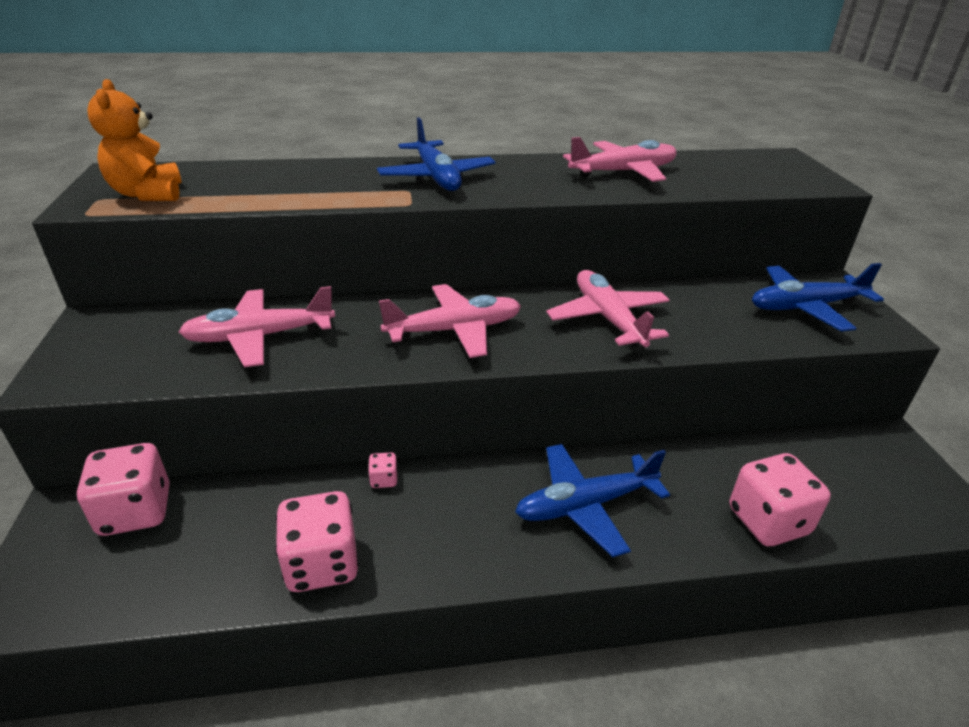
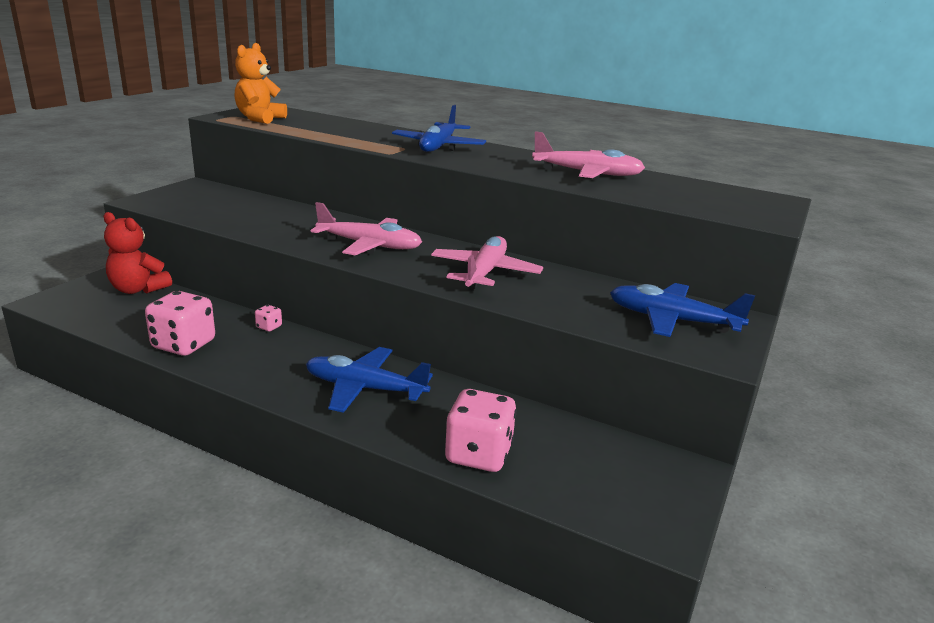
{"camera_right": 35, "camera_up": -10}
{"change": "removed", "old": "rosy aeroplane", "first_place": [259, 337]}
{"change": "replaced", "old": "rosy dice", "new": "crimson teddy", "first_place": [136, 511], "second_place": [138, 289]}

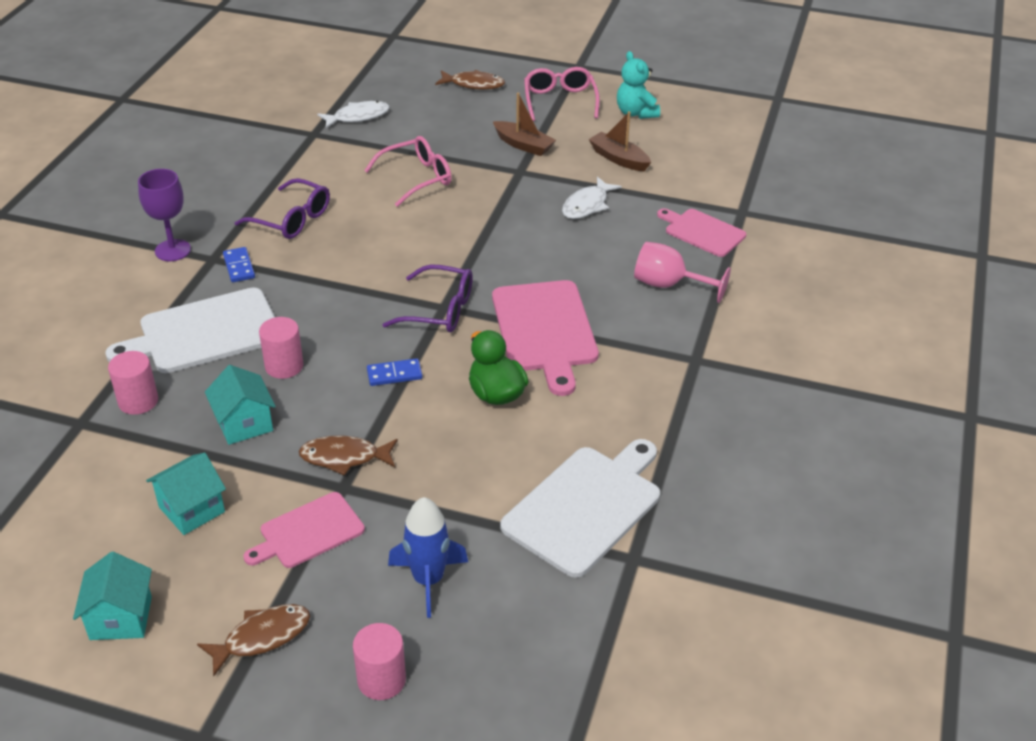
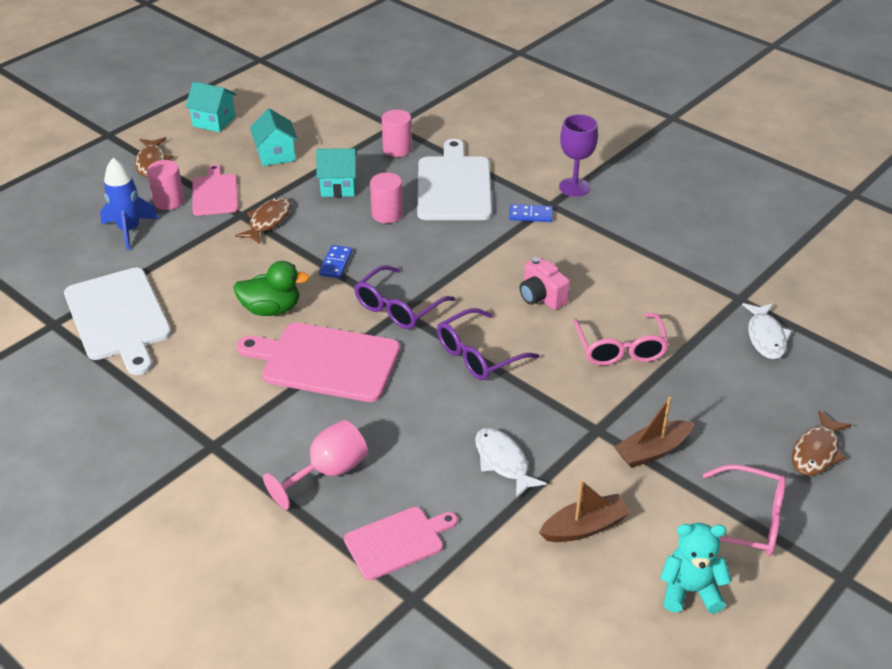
{"camera_right": 115, "camera_up": 0}
{"change": "moved", "old": "purple glasses", "first_place": [292, 219], "second_place": [478, 355]}
{"change": "moved", "old": "rosy cylinder", "first_place": [381, 680], "second_place": [169, 201]}
{"change": "added", "new": "rosy photo camera", "second_place": [541, 297]}

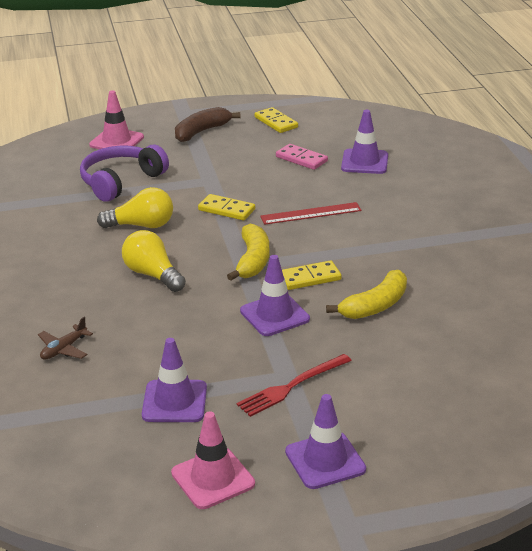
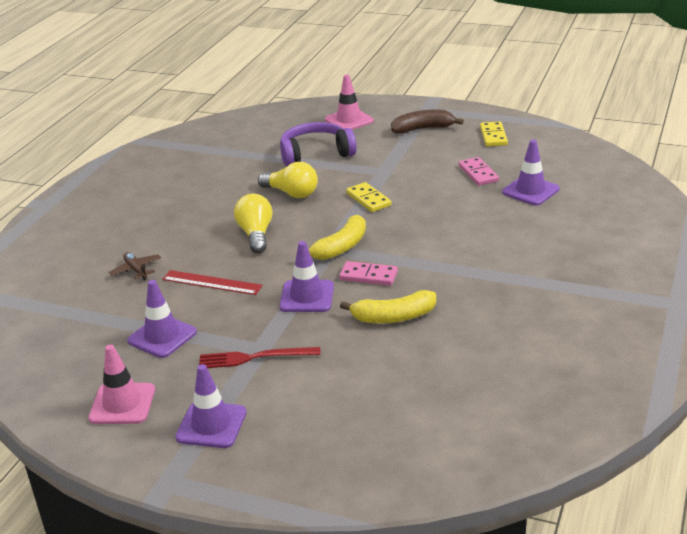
{"camera_right": 35, "camera_up": 0}
{"change": "moved", "old": "crimson measuring stick", "first_place": [311, 213], "second_place": [212, 283]}
{"change": "recoloured", "old": "yellow domino tile", "new": "rosy domino tile", "first_place": [309, 278], "second_place": [368, 276]}
{"change": "turned", "old": "dark brown aeroplane", "first_place": [64, 349], "second_place": [136, 270], "degrees": 75}

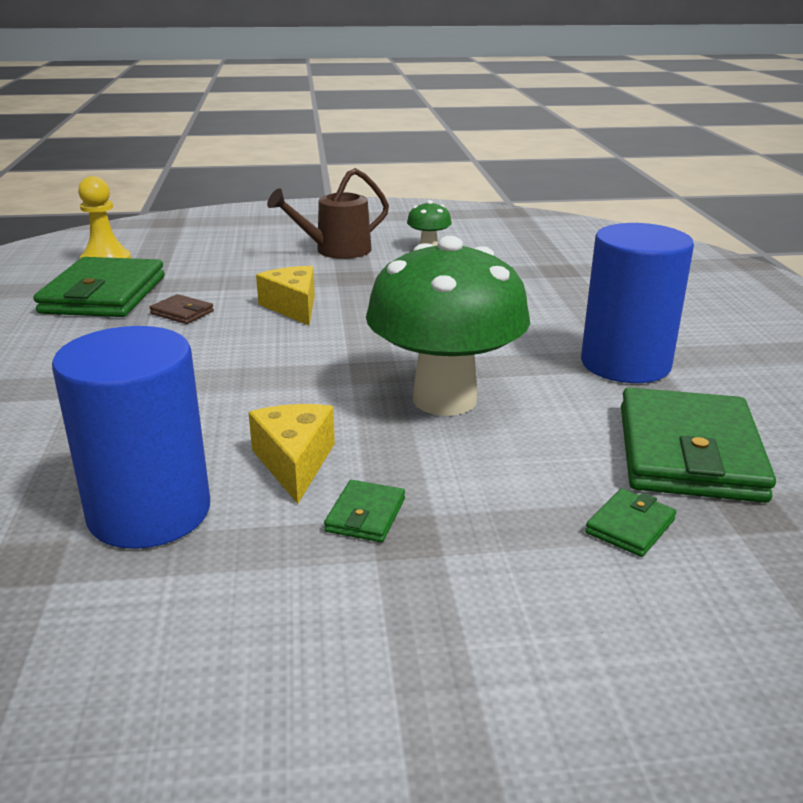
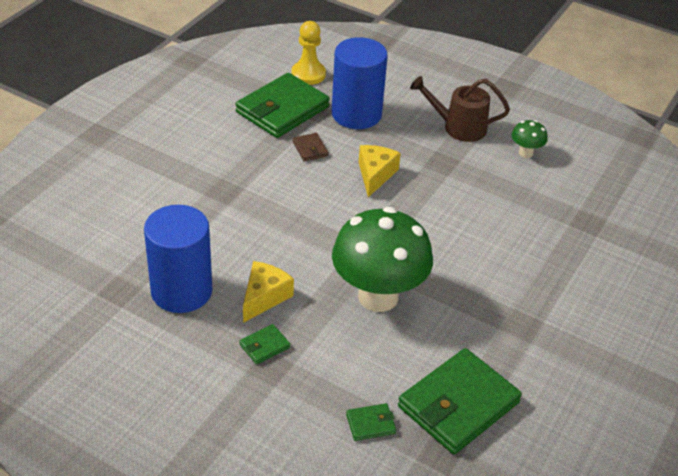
{"camera_right": 35, "camera_up": 15}
{"change": "moved", "old": "royal blue cylinder", "first_place": [625, 364], "second_place": [356, 114]}

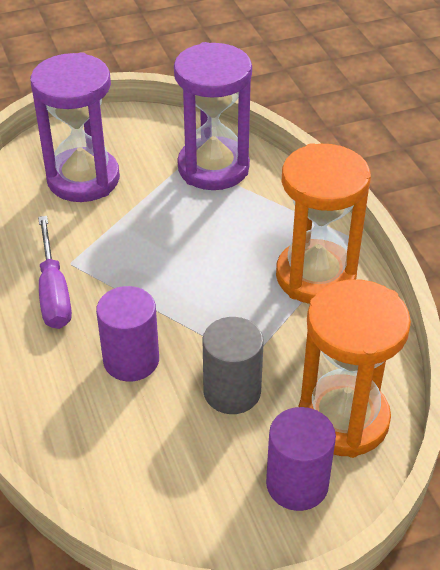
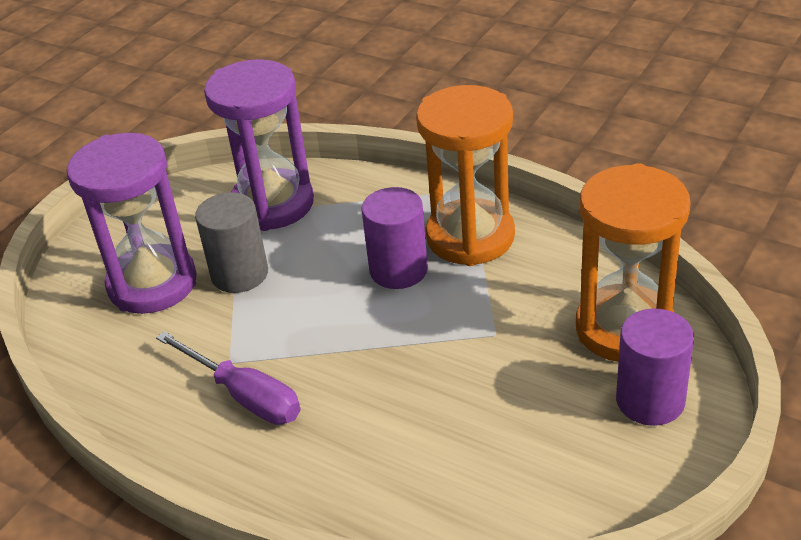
{"camera_right": -35, "camera_up": -5}
{"change": "moved", "old": "purple cylinder", "first_place": [131, 360], "second_place": [398, 270]}
{"change": "moved", "old": "grey cylinder", "first_place": [232, 391], "second_place": [239, 274]}

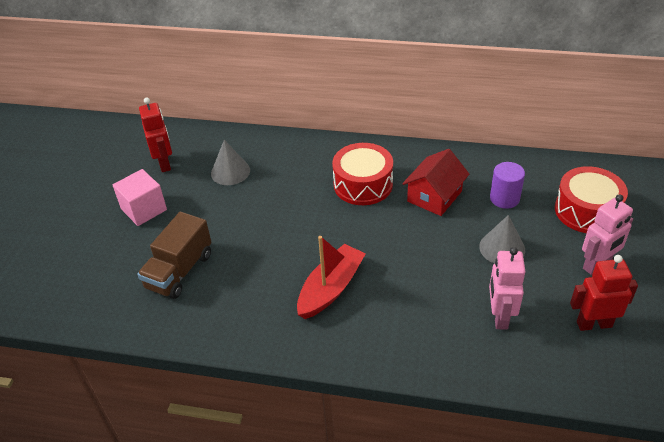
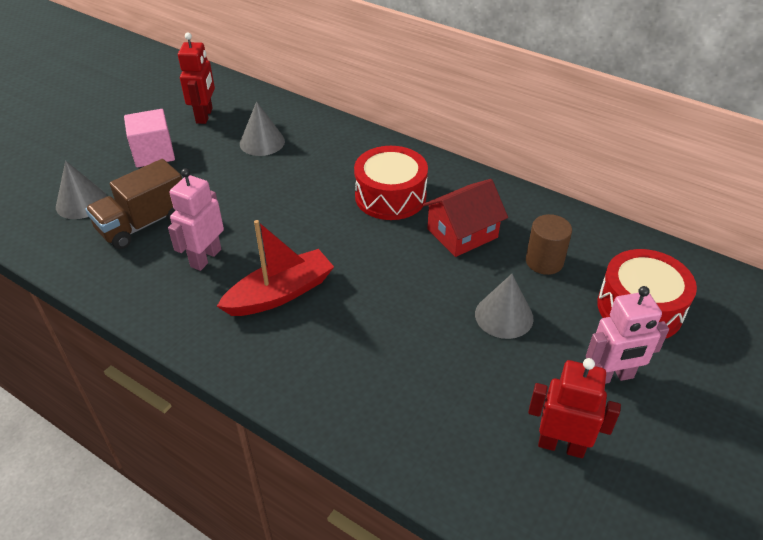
{"camera_right": 20, "camera_up": 0}
{"change": "recoloured", "old": "purple cylinder", "new": "dark brown cylinder", "first_place": [504, 198], "second_place": [544, 261]}
{"change": "moved", "old": "rosy robot", "first_place": [499, 316], "second_place": [205, 258]}
{"change": "added", "new": "grey solid cone", "second_place": [81, 202]}

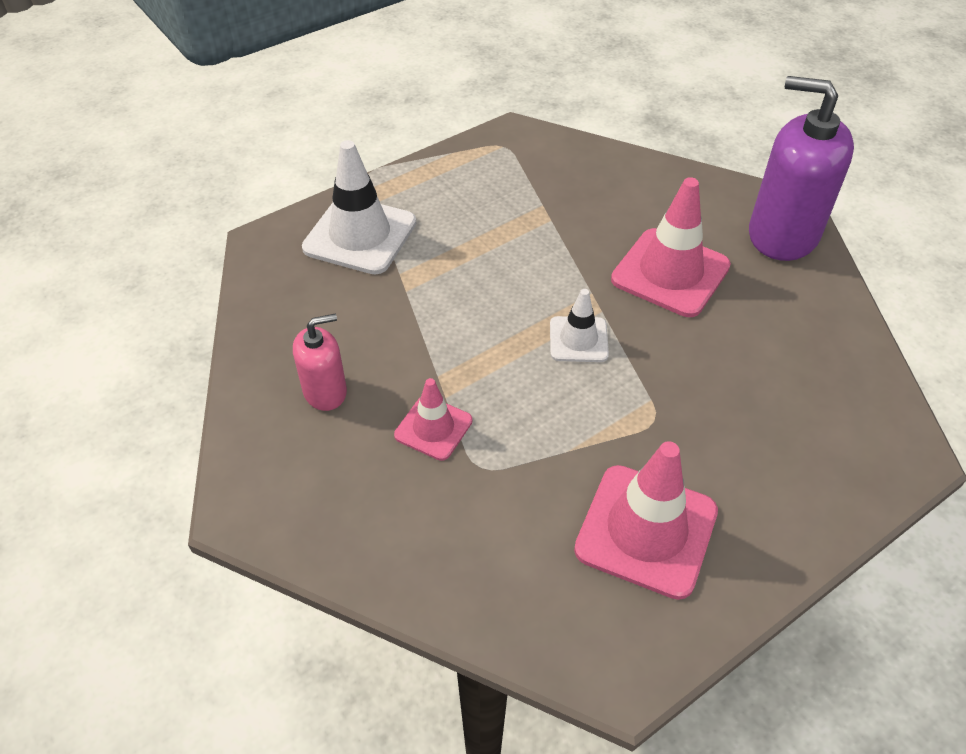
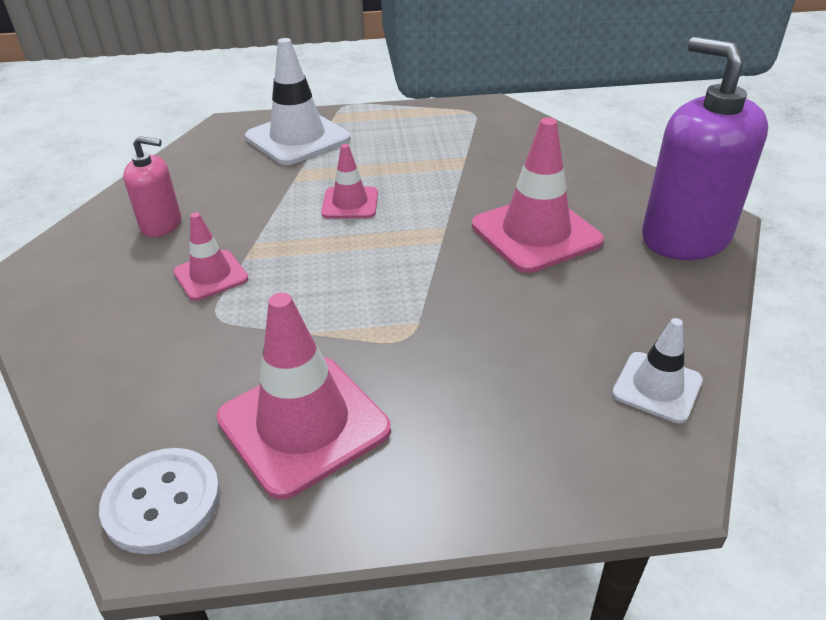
{"camera_right": 30, "camera_up": -10}
{"change": "moved", "old": "white safety cone", "first_place": [578, 339], "second_place": [657, 387]}
{"change": "added", "new": "rosy safety cone", "second_place": [350, 203]}
{"change": "added", "new": "white sewing button", "second_place": [162, 502]}

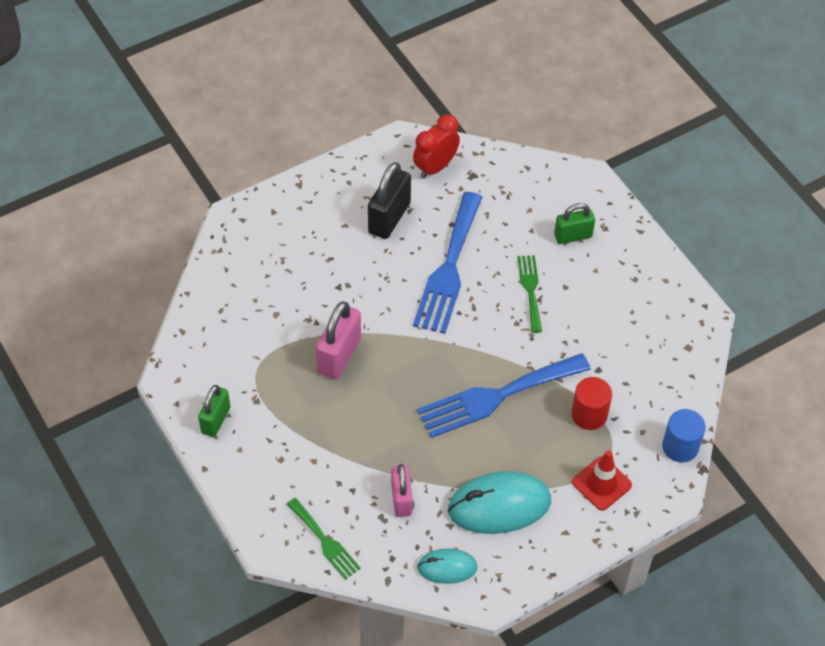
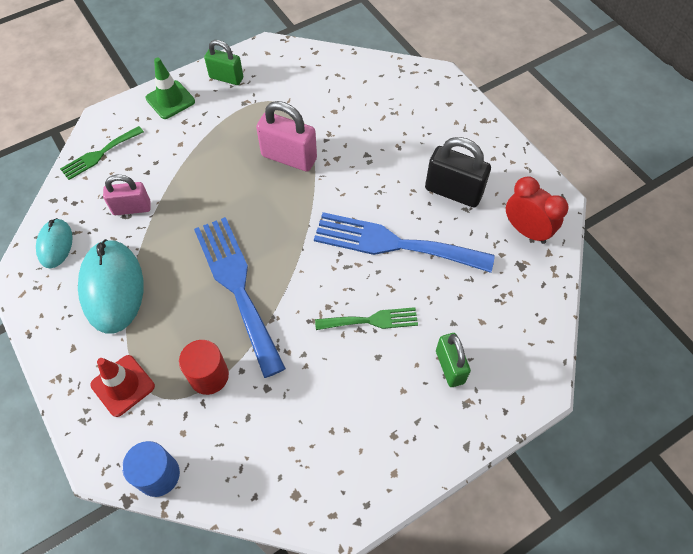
{"camera_right": 90, "camera_up": 5}
{"change": "added", "new": "green safety cone", "second_place": [170, 100]}

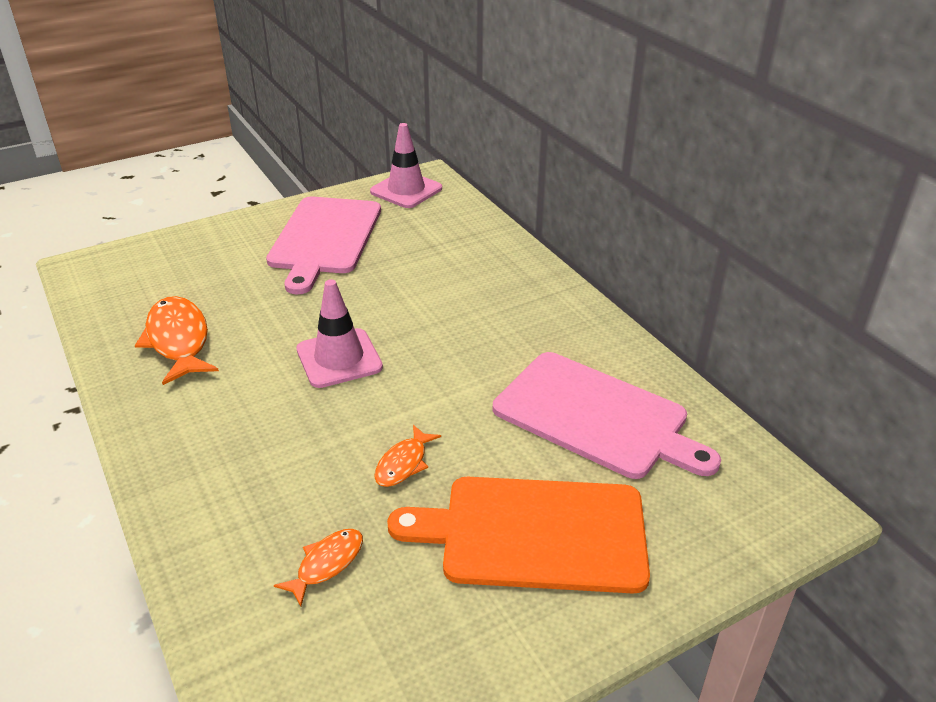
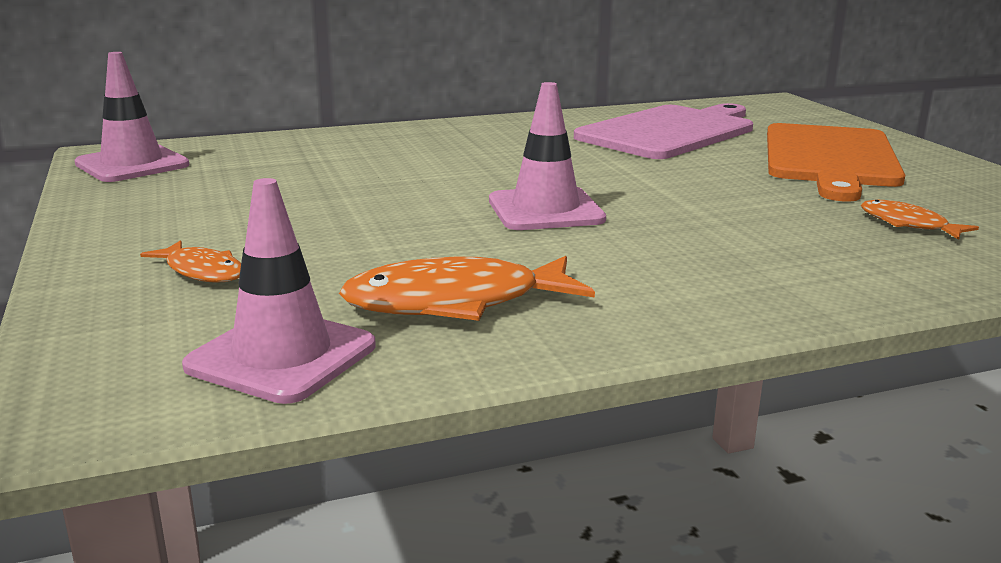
{"camera_right": -80, "camera_up": -15}
{"change": "removed", "old": "rosy chopping board", "first_place": [324, 238]}
{"change": "moved", "old": "orange fish", "first_place": [403, 463], "second_place": [202, 271]}
{"change": "added", "new": "rosy safety cone", "second_place": [282, 356]}

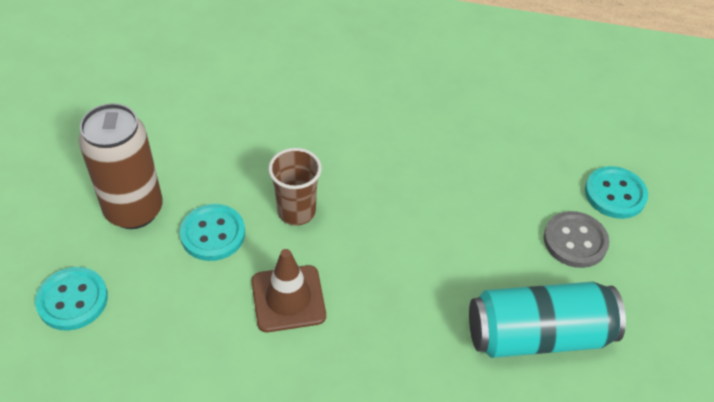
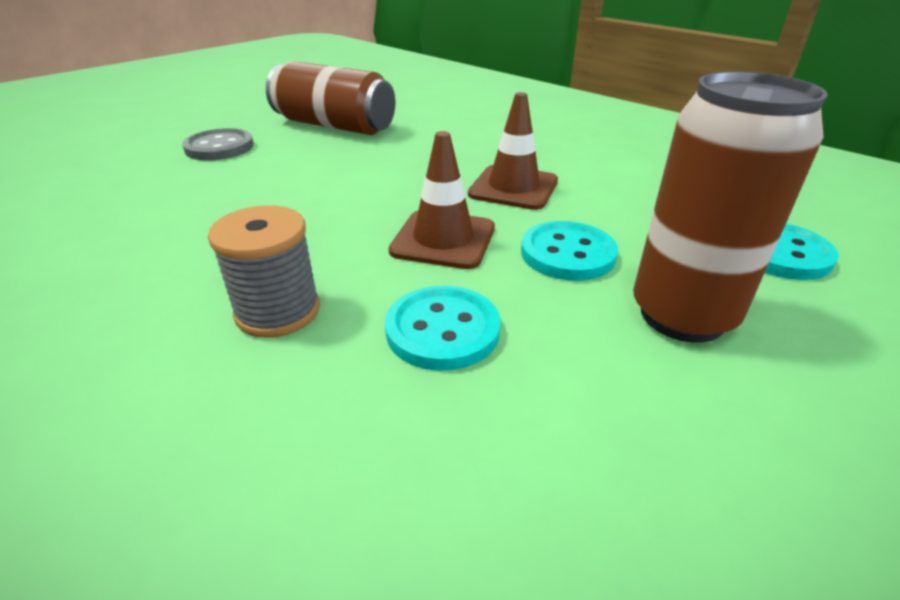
{"camera_right": -145, "camera_up": -15}
{"change": "replaced", "old": "dark brown cup", "new": "dark brown safety cone", "first_place": [296, 211], "second_place": [443, 240]}
{"change": "moved", "old": "aqua sewing button", "first_place": [615, 194], "second_place": [442, 330]}
{"change": "recoloured", "old": "aqua tin", "new": "dark brown tin", "first_place": [538, 335], "second_place": [334, 126]}
{"change": "added", "new": "grey bobbin", "second_place": [278, 311]}

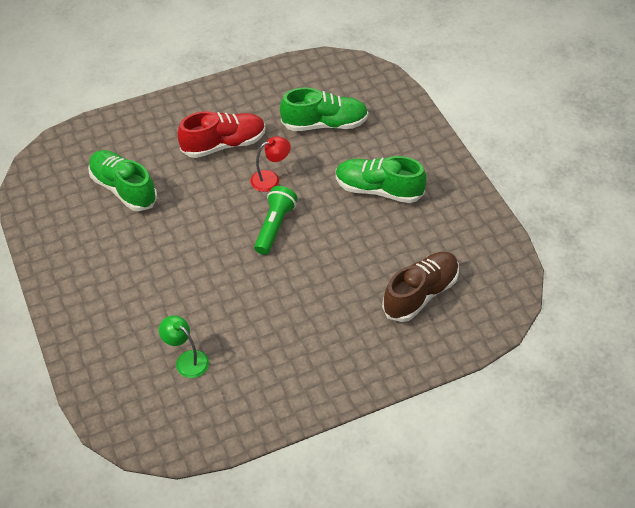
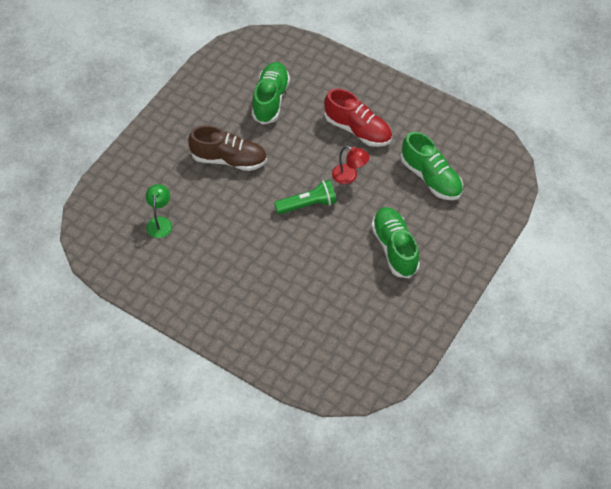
{"camera_right": 55, "camera_up": 5}
{"change": "moved", "old": "dark brown sneaker", "first_place": [420, 294], "second_place": [229, 159]}

